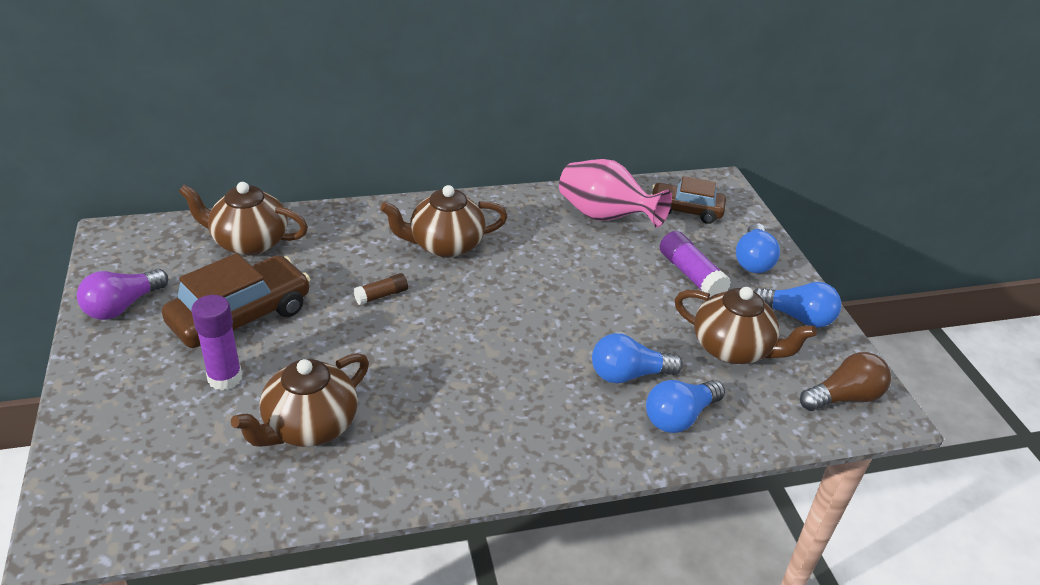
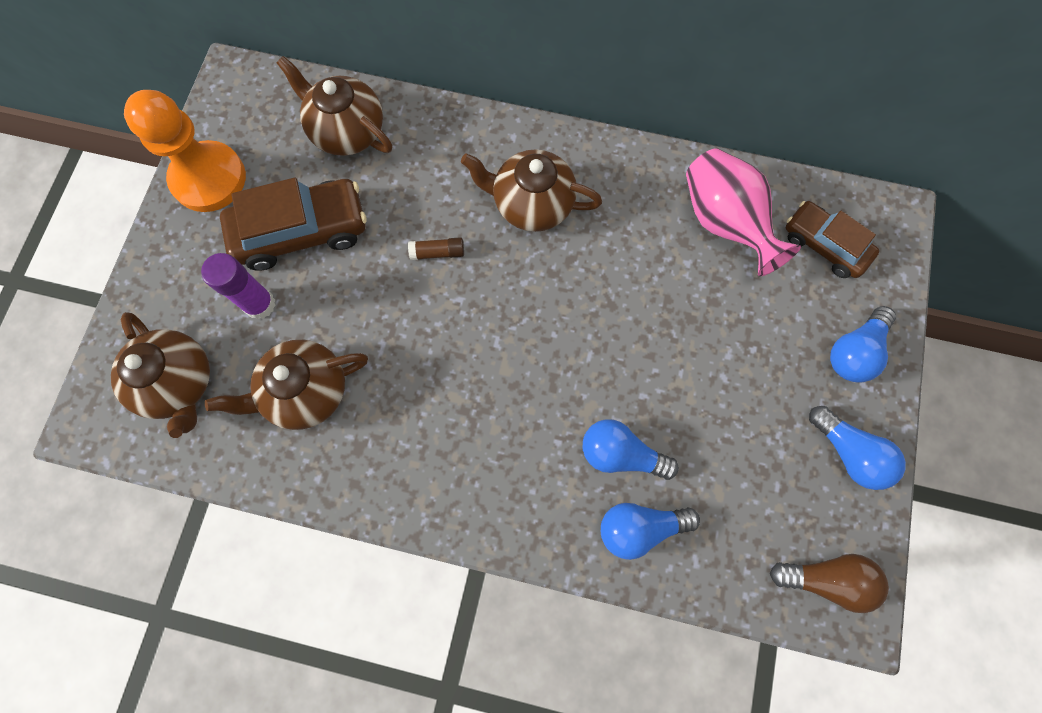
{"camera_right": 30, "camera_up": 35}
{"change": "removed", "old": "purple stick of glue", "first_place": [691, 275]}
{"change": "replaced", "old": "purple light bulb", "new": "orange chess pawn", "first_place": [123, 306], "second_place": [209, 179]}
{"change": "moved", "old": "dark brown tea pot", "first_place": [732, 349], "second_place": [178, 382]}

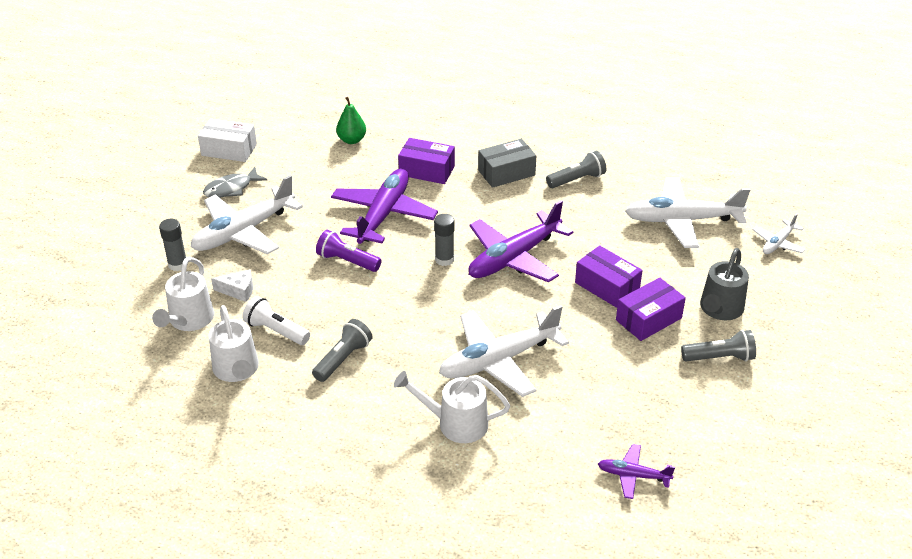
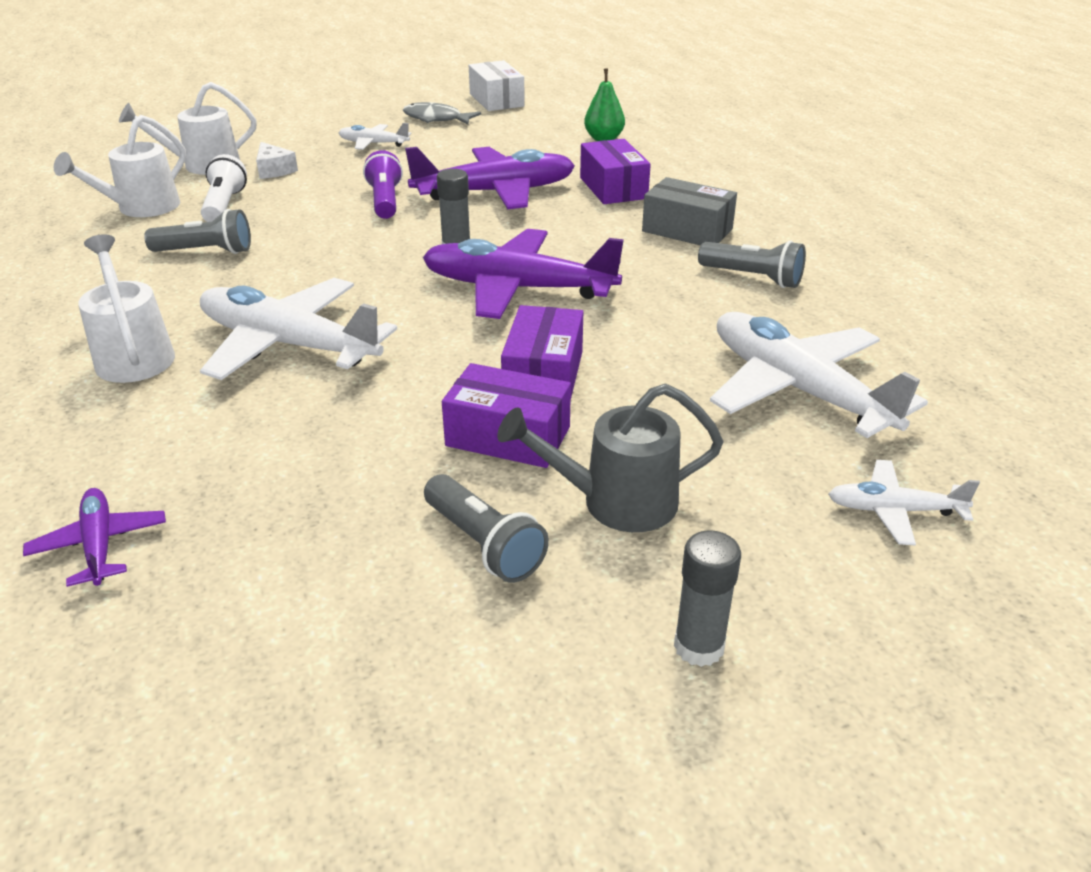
{"camera_right": 55, "camera_up": -5}
{"change": "resized", "old": "white aeroplane", "first_place": [243, 232], "second_place": [373, 144], "factor": 0.49}
{"change": "moved", "old": "grey stick of glue", "first_place": [177, 264], "second_place": [699, 647]}

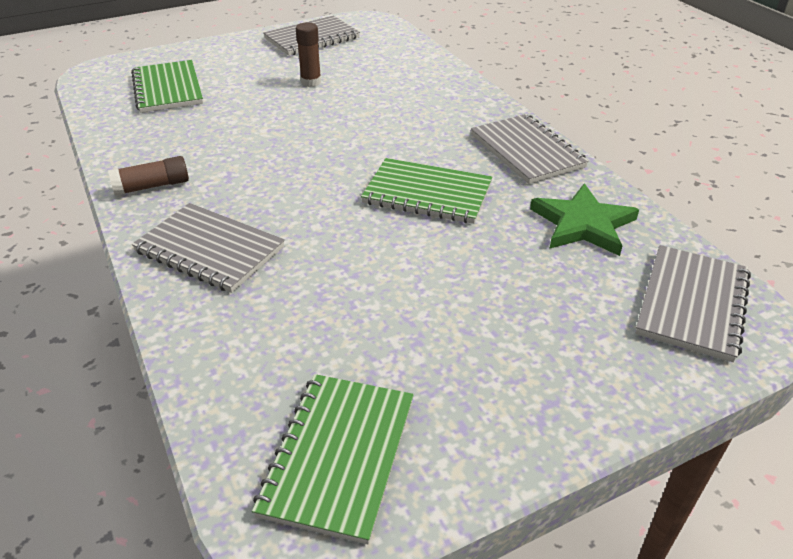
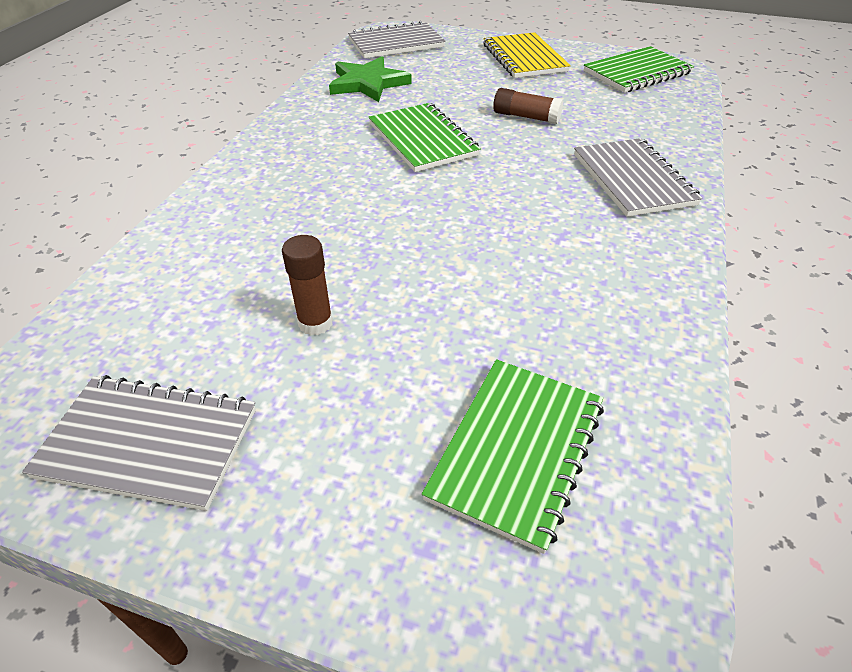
{"camera_right": -135, "camera_up": 5}
{"change": "removed", "old": "grey notepad", "first_place": [526, 151]}
{"change": "moved", "old": "dark brown stick of glue", "first_place": [152, 186], "second_place": [526, 117]}
{"change": "added", "new": "yellow notepad", "second_place": [524, 58]}

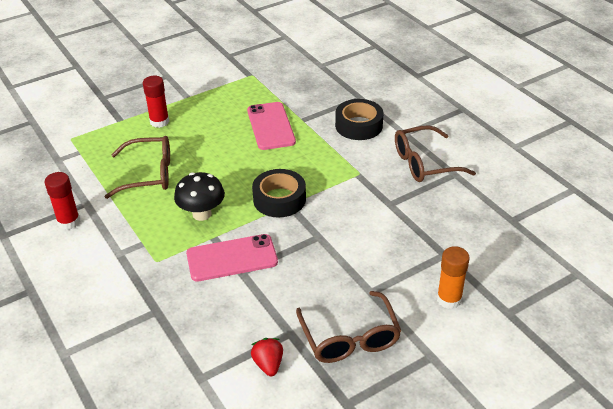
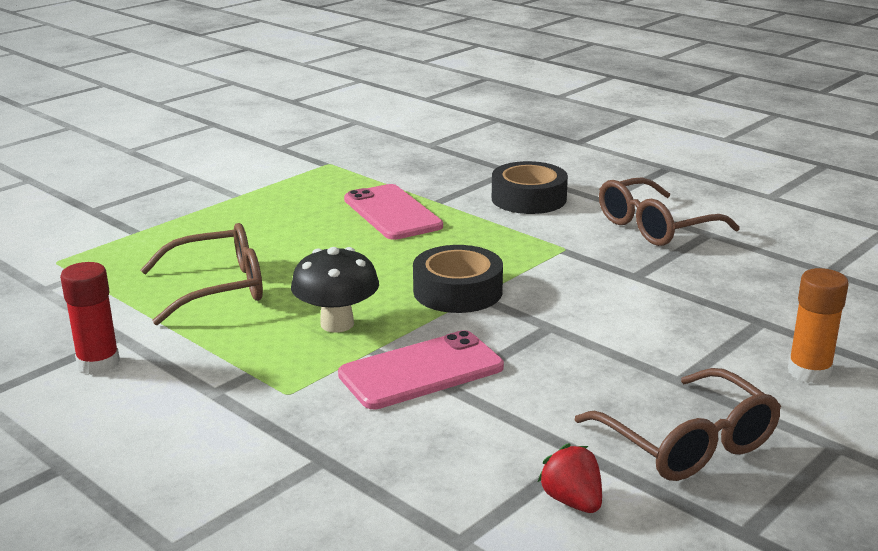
{"camera_right": -15, "camera_up": -15}
{"change": "removed", "old": "crimson stick of glue", "first_place": [159, 122]}

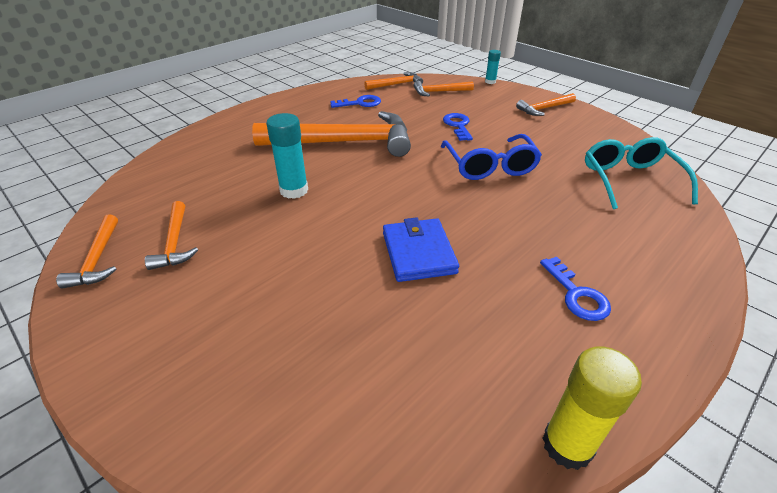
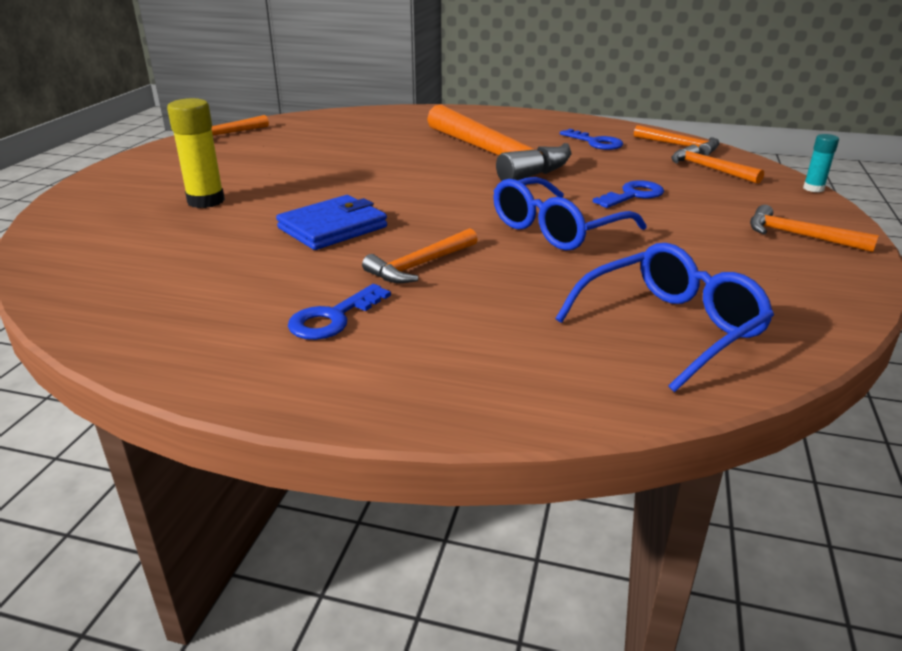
{"camera_right": 60, "camera_up": -10}
{"change": "removed", "old": "aqua stick of glue", "first_place": [294, 190]}
{"change": "recoloured", "old": "aqua glasses", "new": "royal blue glasses", "first_place": [630, 180], "second_place": [669, 328]}
{"change": "moved", "old": "orange carpenter's hammer", "first_place": [175, 242], "second_place": [420, 265]}
{"change": "moved", "old": "yellow stick of glue", "first_place": [567, 445], "second_place": [206, 201]}

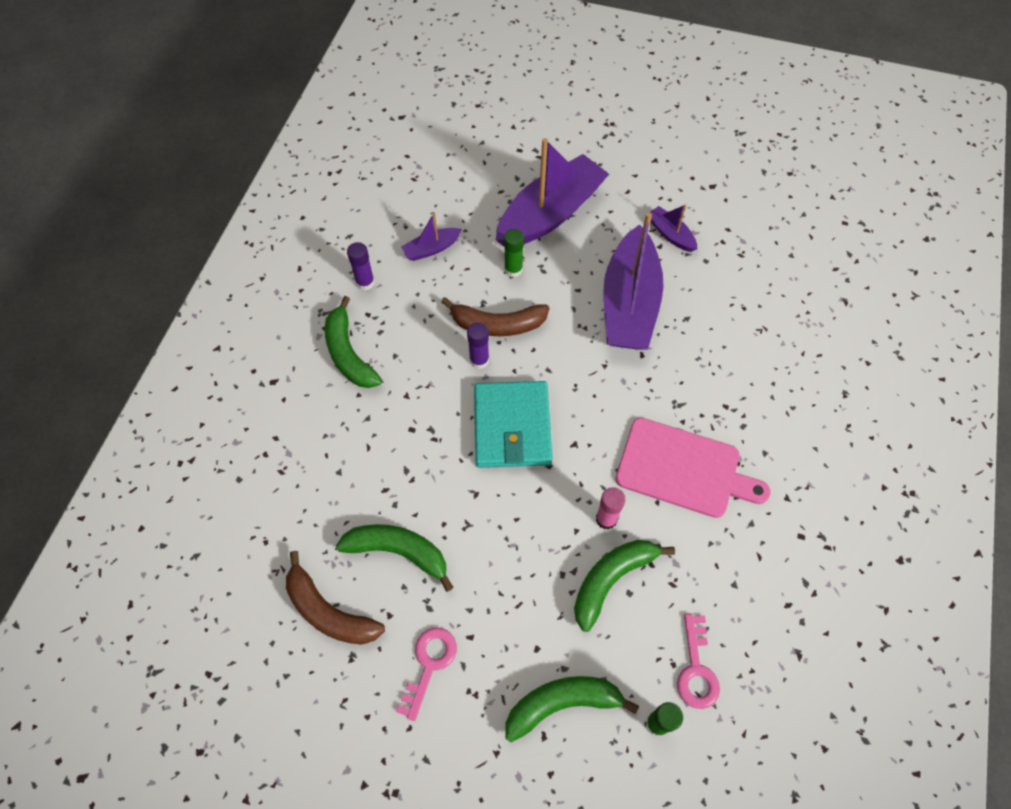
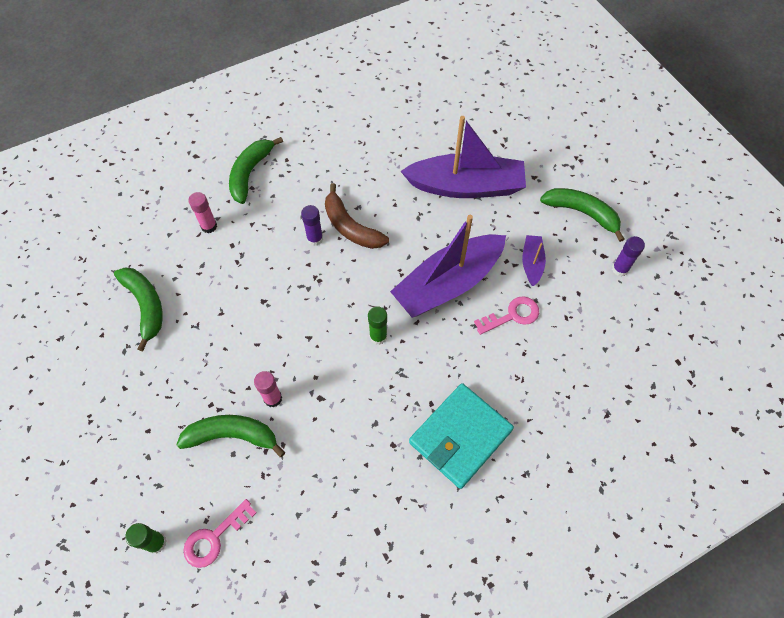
{"camera_right": 45, "camera_up": 0}
{"change": "removed", "old": "purple sailboat", "first_place": [431, 249]}
{"change": "moved", "old": "green stick of glue", "first_place": [513, 269], "second_place": [378, 336]}
{"change": "moved", "old": "purple stick of glue", "first_place": [365, 282], "second_place": [620, 269]}
{"change": "moved", "old": "aqua wallet", "first_place": [512, 427], "second_place": [460, 436]}
{"change": "removed", "old": "rosy chopping board", "first_place": [683, 469]}
{"change": "removed", "old": "dark brown banana", "first_place": [328, 611]}
{"change": "moved", "old": "rosy door key", "first_place": [429, 664], "second_place": [512, 315]}
{"change": "moved", "old": "green banana", "first_place": [562, 704], "second_place": [582, 213]}
{"change": "added", "new": "rosy stick of glue", "second_place": [209, 226]}

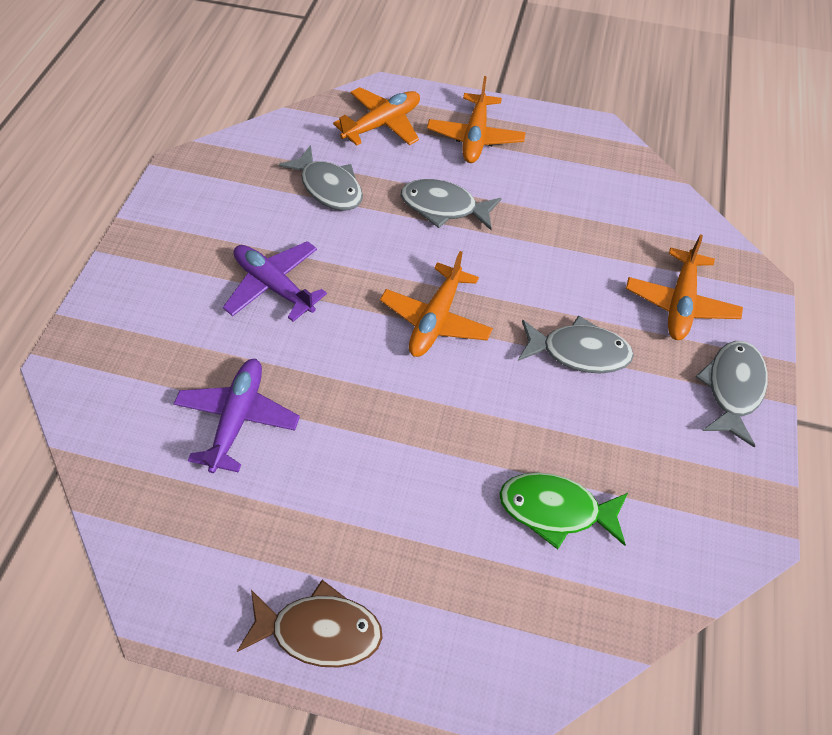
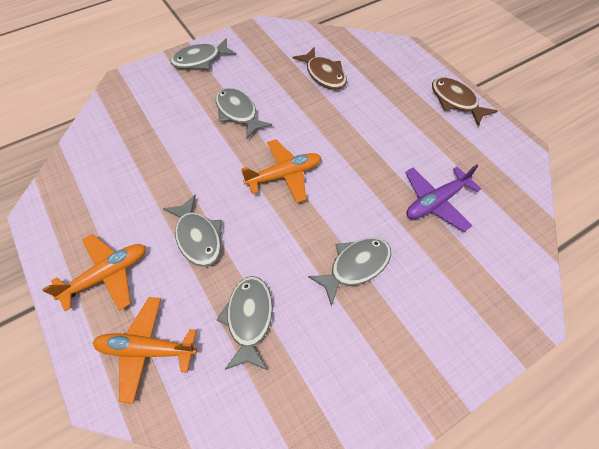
{"camera_right": -135, "camera_up": 0}
{"change": "removed", "old": "orange aeroplane", "first_place": [679, 303]}
{"change": "replaced", "old": "purple aeroplane", "new": "grey fish", "first_place": [274, 286], "second_place": [355, 266]}
{"change": "recoloured", "old": "green fish", "new": "dark brown fish", "first_place": [555, 509], "second_place": [324, 75]}

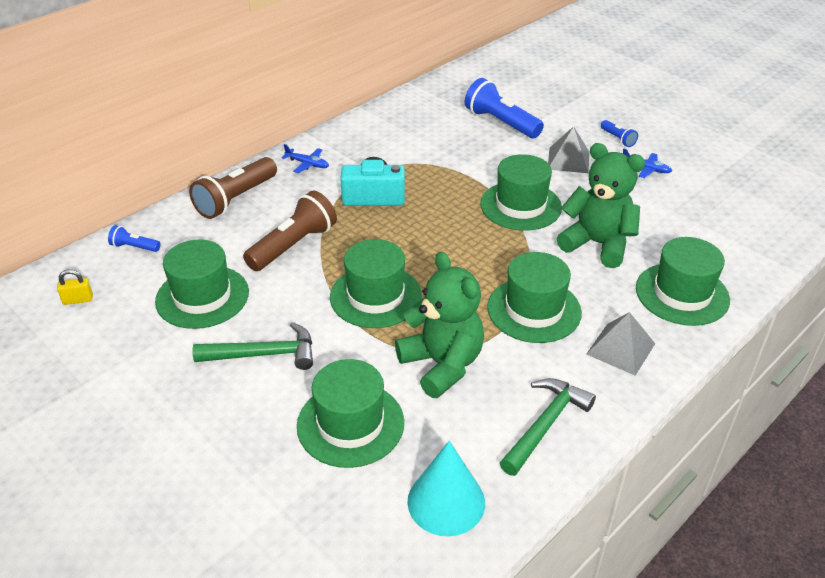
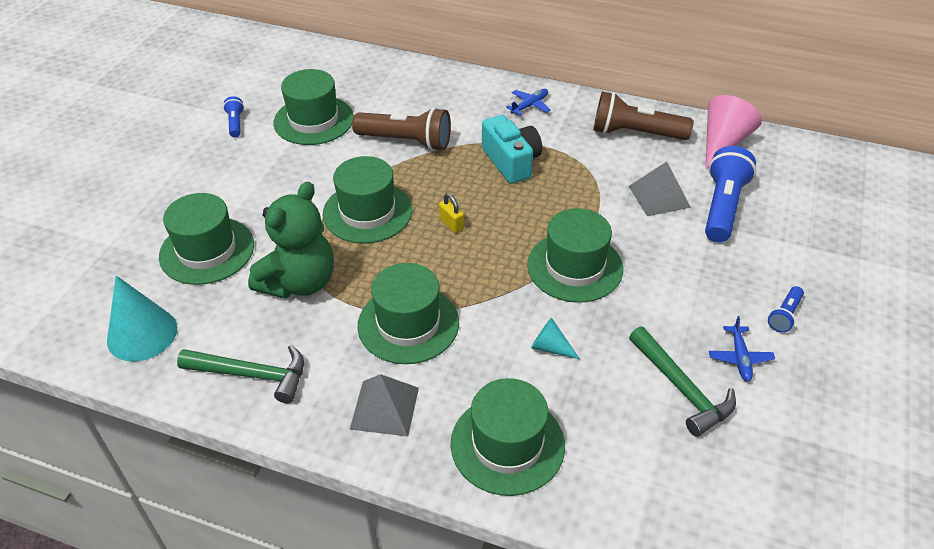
{"camera_right": 65, "camera_up": 5}
{"change": "moved", "old": "grey pyramid shape", "first_place": [568, 160], "second_place": [659, 196]}
{"change": "replaced", "old": "green teddy", "new": "aqua solid cone", "first_place": [597, 244], "second_place": [550, 347]}
{"change": "turned", "old": "royal blue aeroplane", "first_place": [307, 164], "second_place": [529, 105], "degrees": -135}
{"change": "moved", "old": "dark brown pocket torch", "first_place": [236, 199], "second_place": [635, 133]}
{"change": "moved", "old": "royal blue pocket torch", "first_place": [134, 247], "second_place": [235, 123]}
{"change": "moved", "old": "yellow lock", "first_place": [78, 300], "second_place": [451, 224]}
{"change": "moved", "old": "green carpenter's hammer", "first_place": [264, 354], "second_place": [682, 389]}
{"change": "added", "new": "rosy solid cone", "second_place": [723, 143]}

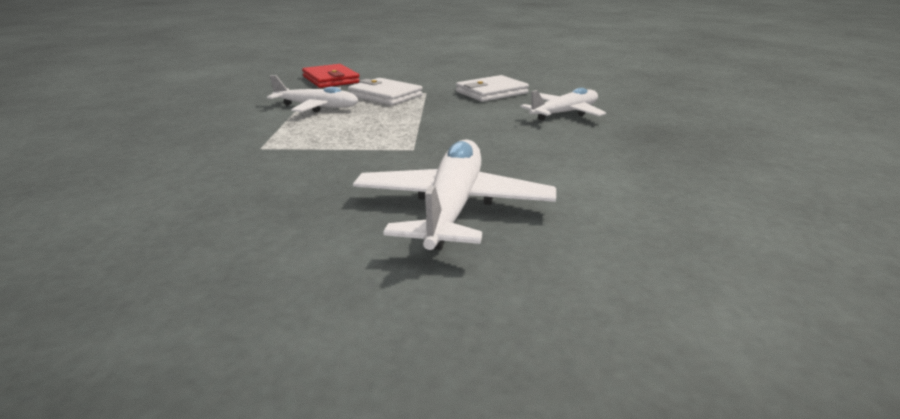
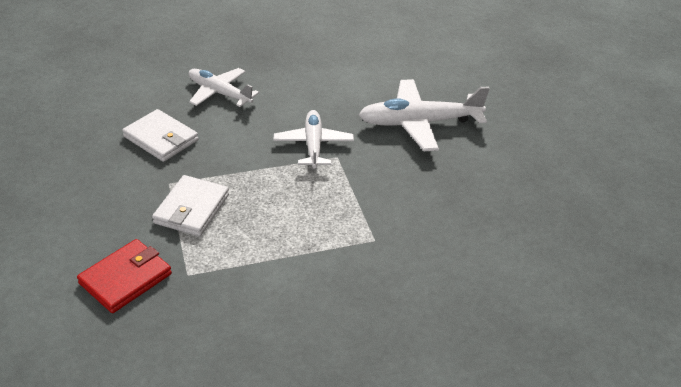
{"camera_right": -110, "camera_up": 15}
{"change": "moved", "old": "white aeroplane", "first_place": [316, 107], "second_place": [313, 145]}

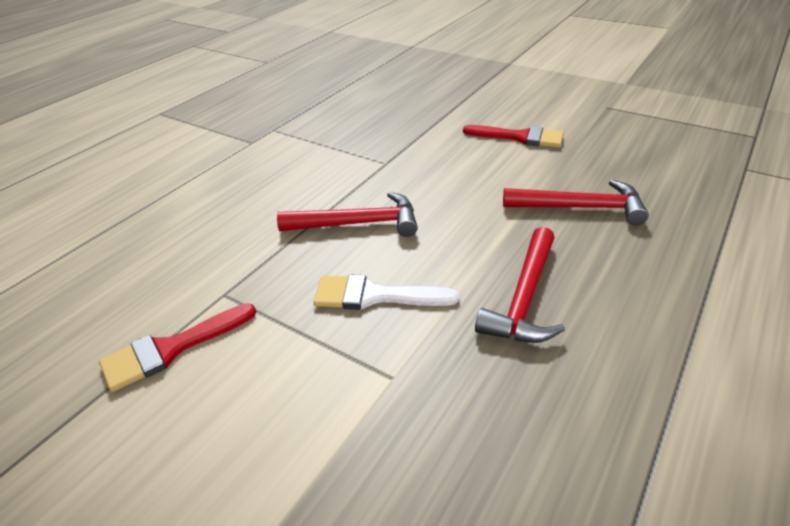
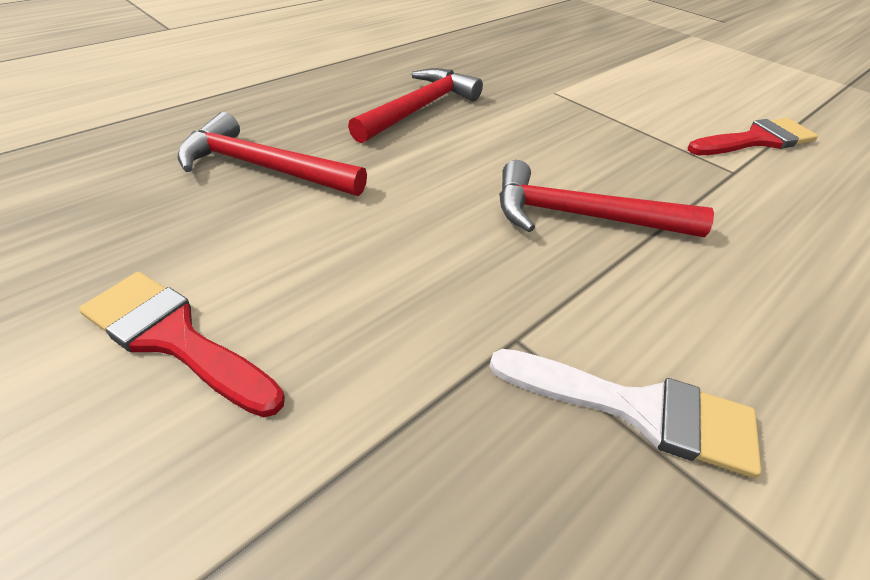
{"camera_right": -170, "camera_up": 5}
{"change": "moved", "old": "white paint brush", "first_place": [374, 296], "second_place": [638, 409]}

